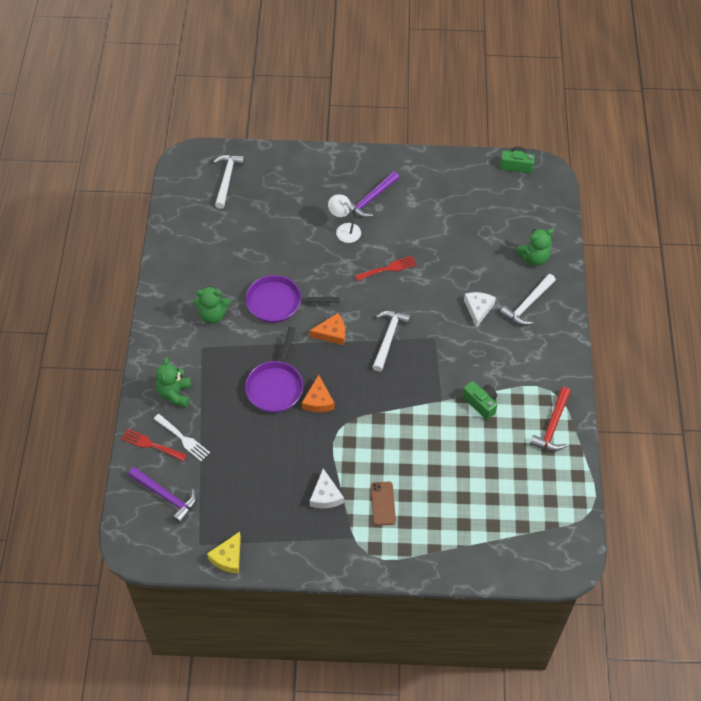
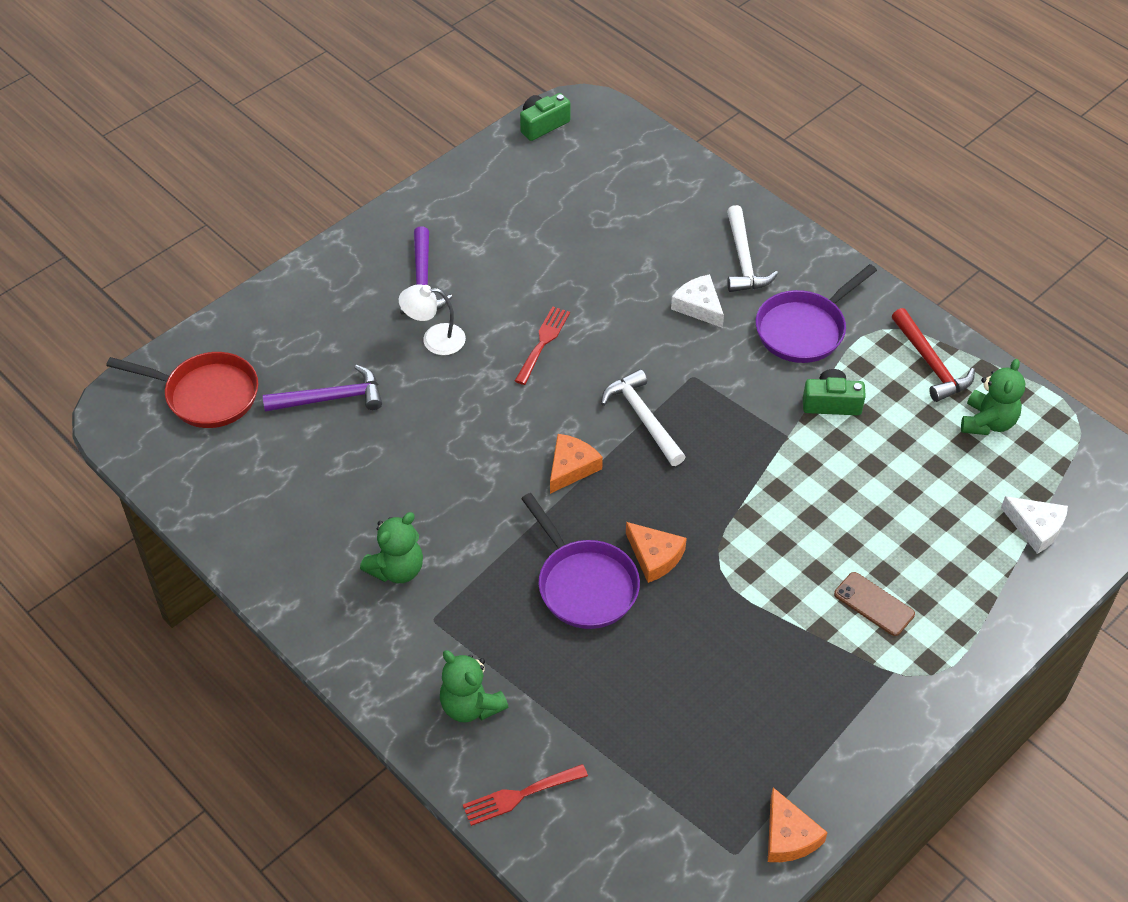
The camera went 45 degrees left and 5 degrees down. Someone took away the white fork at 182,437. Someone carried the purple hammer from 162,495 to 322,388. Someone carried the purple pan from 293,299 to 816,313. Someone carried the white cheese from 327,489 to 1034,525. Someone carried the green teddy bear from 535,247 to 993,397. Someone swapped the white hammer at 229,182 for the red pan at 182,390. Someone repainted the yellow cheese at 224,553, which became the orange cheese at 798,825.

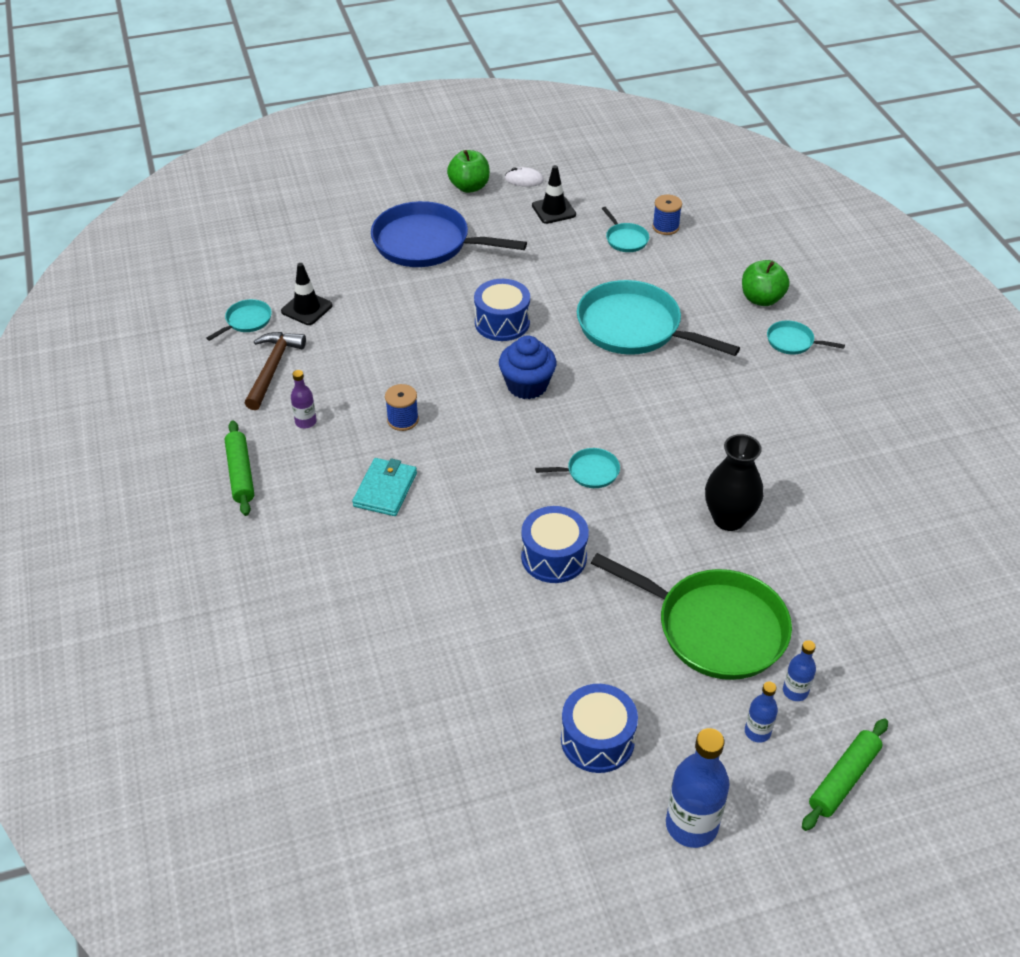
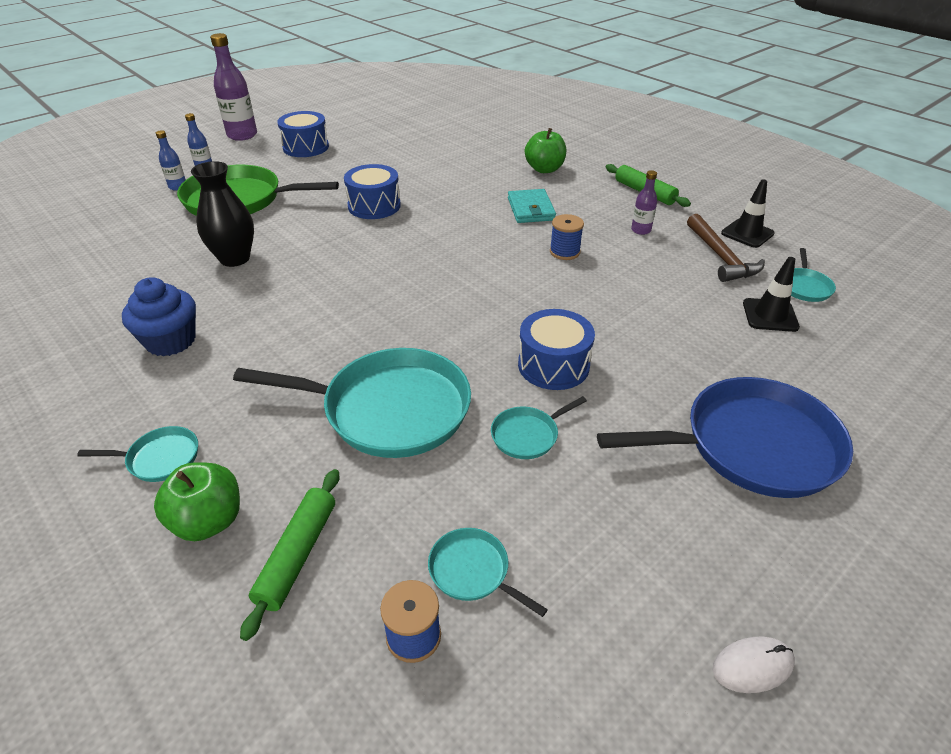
The camera went 155 degrees right and 5 degrees down. Someone carried the green apple from 468,171 to 545,150. Someone carried the blue cupcake from 527,367 to 159,316. Someone carried the black traffic cone from 554,194 to 748,213. Someone carried the turquoise pan from 577,468 to 539,427. Someone carried the green rolling pin from 845,774 to 289,555. Someone repainted the blue bottle at 698,788, which became the purple bottle at 233,87.

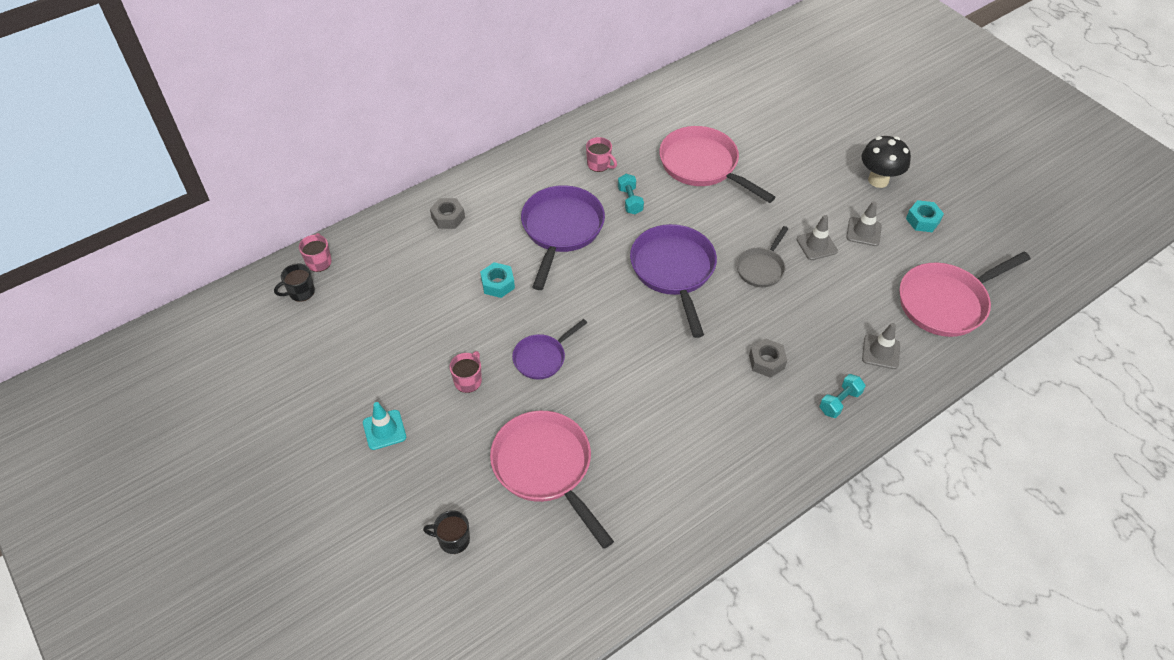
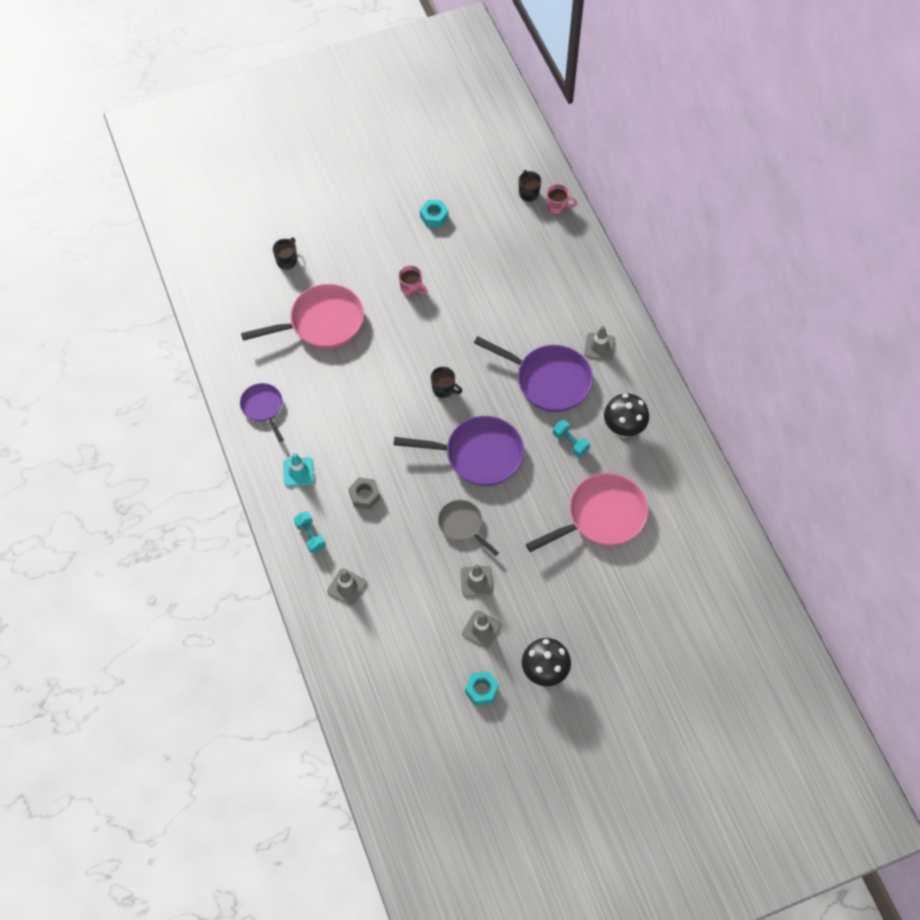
The camera went 105 degrees right and 10 degrees up. Someone took away the grey nut at 447,213. Someone took away the pink pan at 965,294. Someone put down the black mug at 446,382. Someone put down the grey traffic cone at 599,343. Someone carried the turquoise traffic cone from 384,426 to 298,470. Someone carried the turquoise nut from 497,280 to 434,213. Someone carried the purple pan from 549,349 to 262,412. Someone swapped the pink mug at 601,154 for the black mushroom at 626,415. Someone rotated the turquoise dumbbell at 631,194 by 45 degrees clockwise.

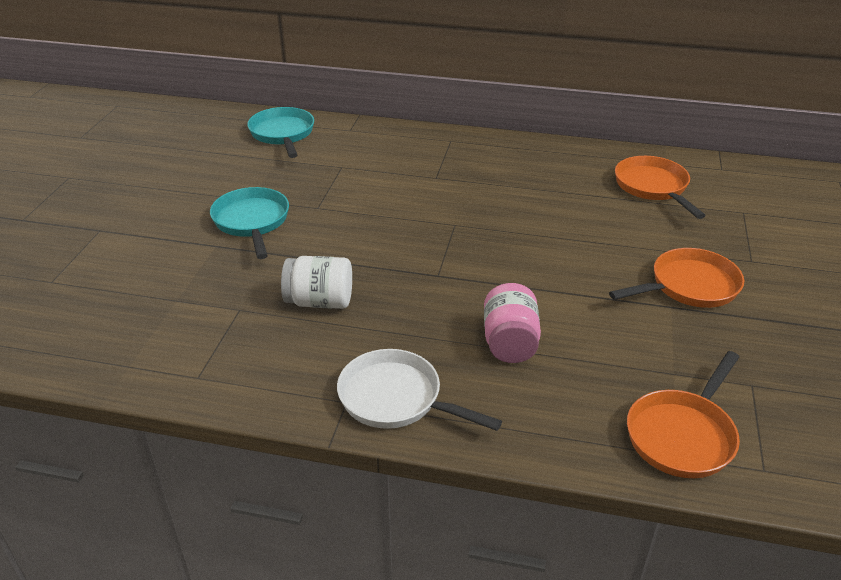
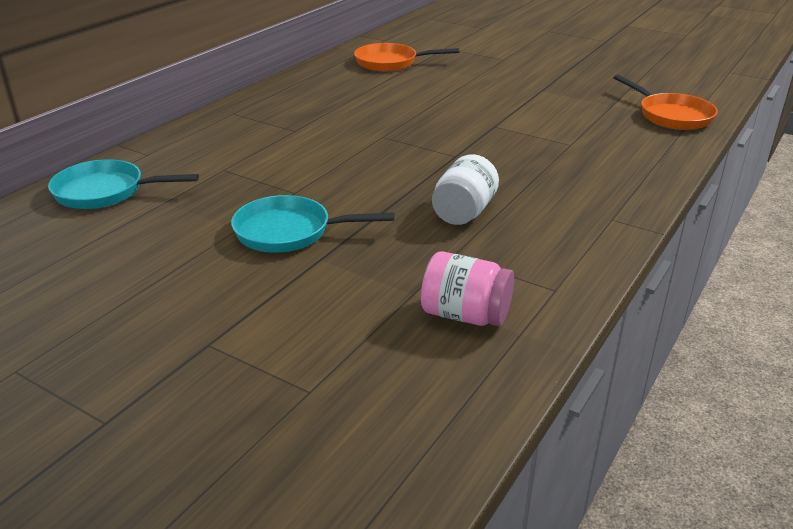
The camera went 70 degrees left and 5 degrees down. Someone took away the white pan at 419,390. Someone took away the orange pan at 676,278. Someone carried the pink jar from 512,323 to 467,288.

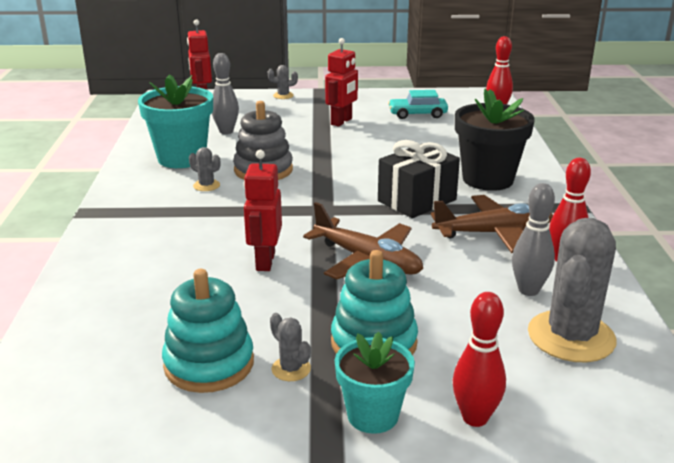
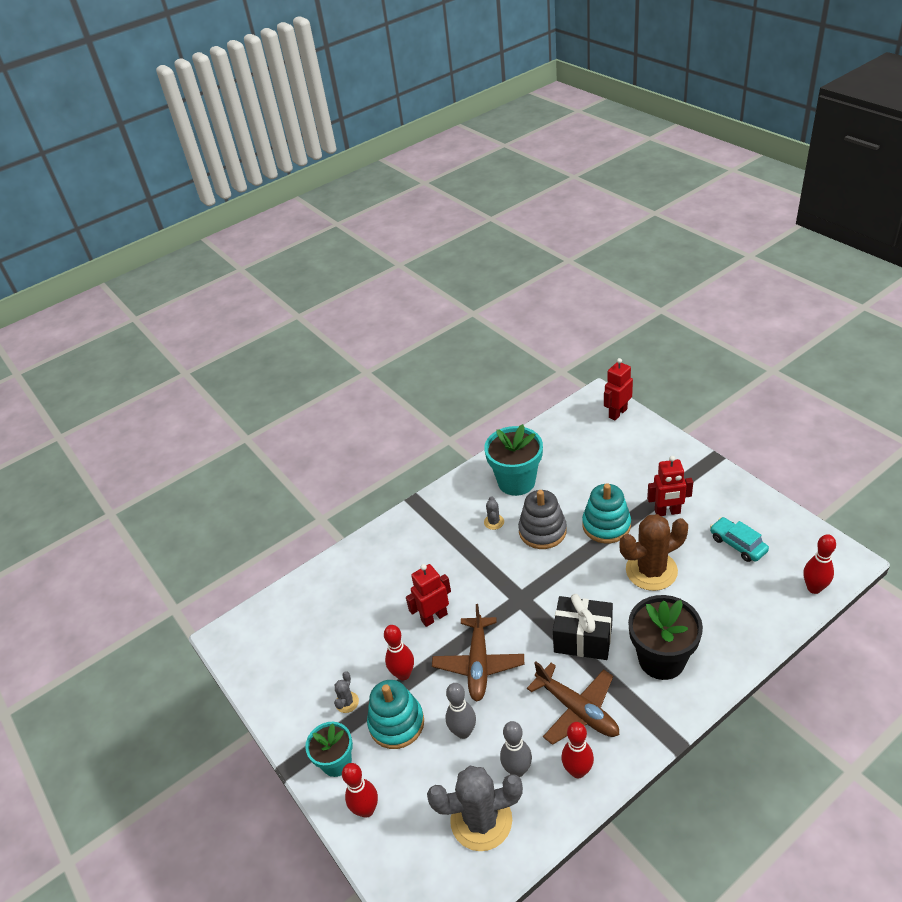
The camera went 60 degrees right and 15 degrees up. Someone took away the grey cactus at 283,82. Someone put down the red bowling pin at 399,653. Someone put down the brown cactus at 653,552. Someone carried the turquoise stacking toy from 208,331 to 606,513. Someone carried the grey bowling pin from 225,93 to 461,711.

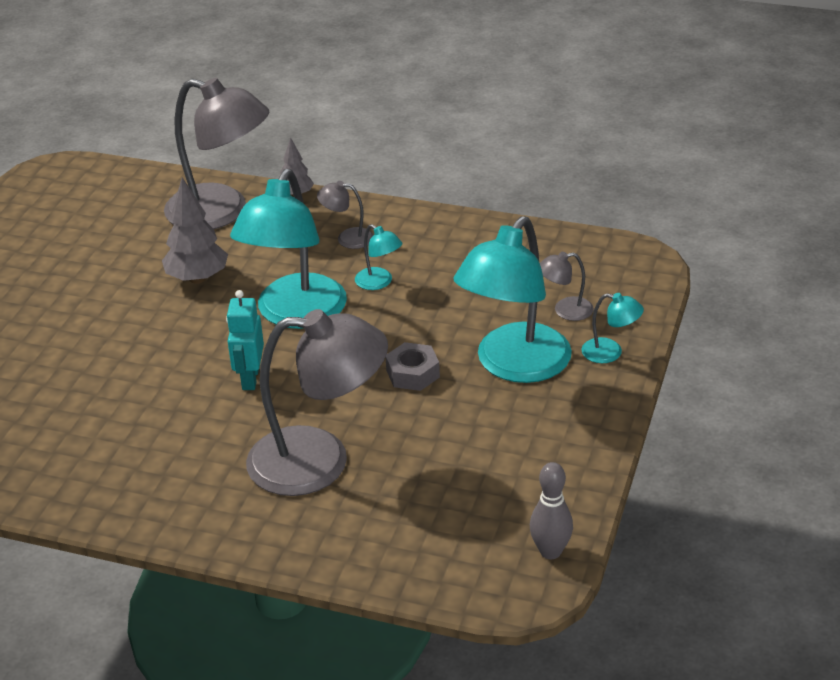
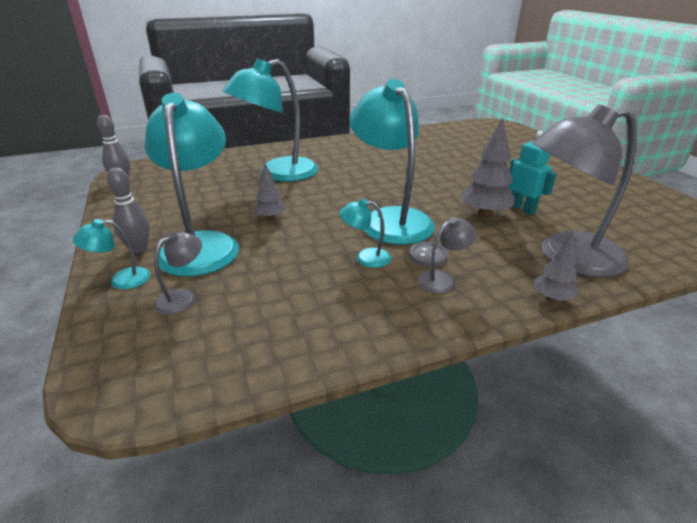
The camera went 140 degrees right and 5 degrees down. Someone put down the grey bowling pin at 128,210. Someone put down the grey button at 428,254. Someone carried the turquoise robot from 245,340 to 532,173. Someone swapped the grey nut at 413,366 for the grey tree at 269,191. Someone repainted the grey lamp at 317,402, which became the turquoise lamp at 270,119.

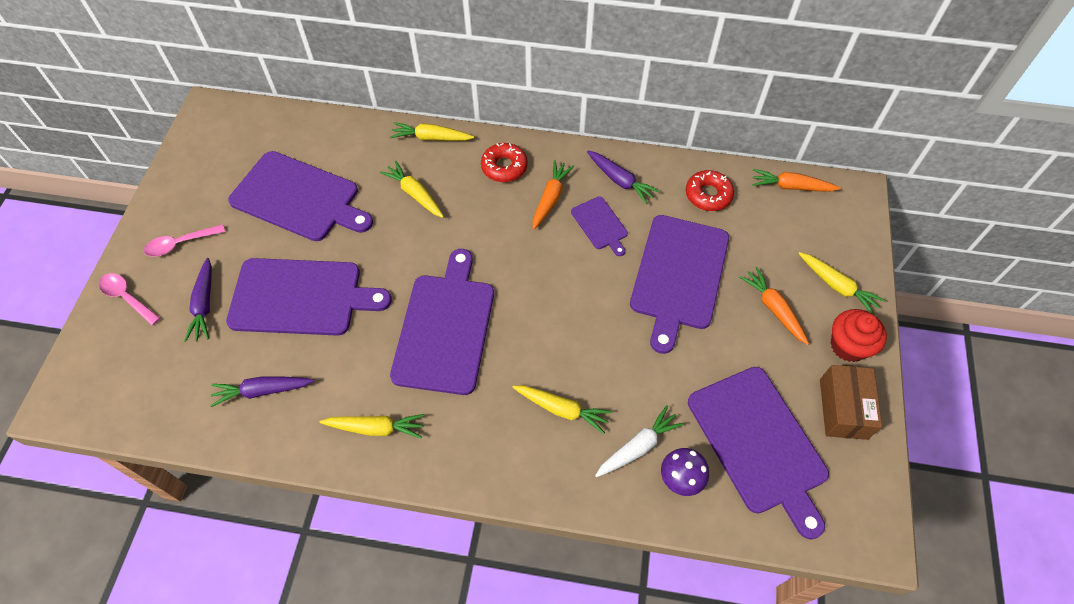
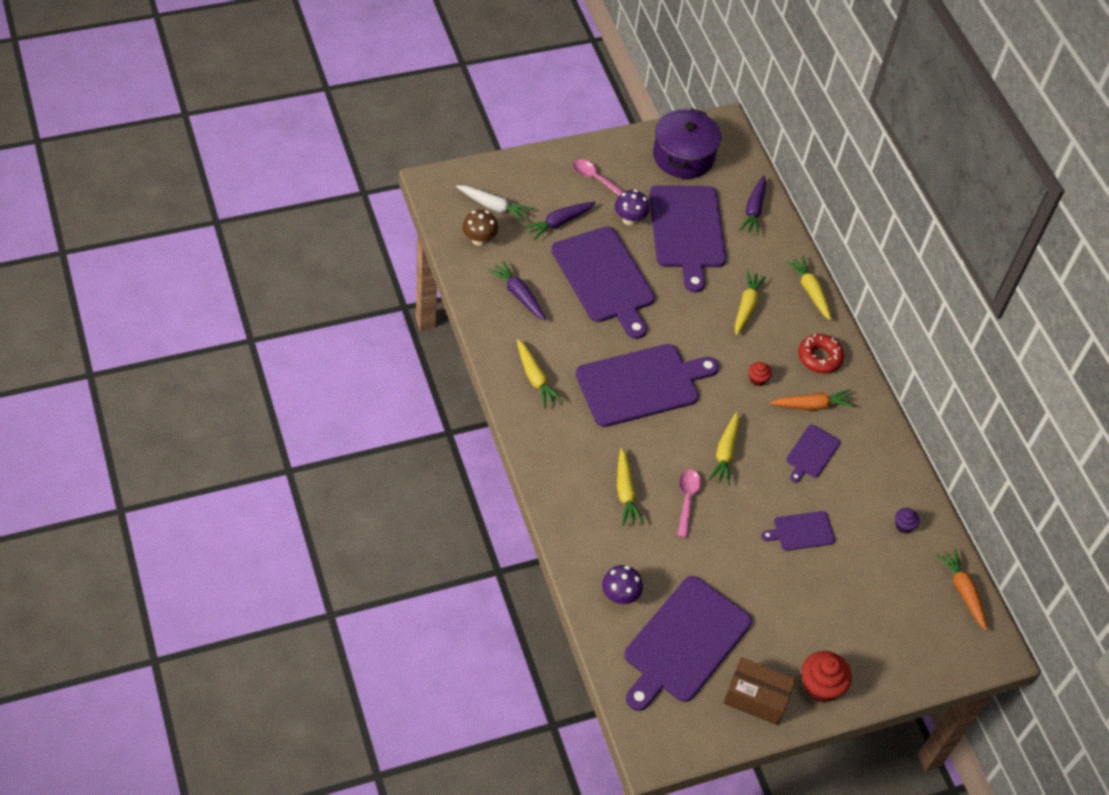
The camera went 55 degrees right and 5 degrees down. Someone took away the orange carrot at 774,306. Someone put down the brown mushroom at 480,228. Someone put down the purple mushroom at 632,208. Someone put down the purple pot at 687,143. Someone put down the red cupcake at 760,374. Someone carried the pink spoon from 129,299 to 689,503. Someone carried the purple carrot from 623,177 to 752,205. Someone carried the white carrot from 639,441 to 494,203. Someone carried the yellow carrot from 842,283 to 723,449. Someone swapped the red donut at 710,190 for the purple cupcake at 907,520. Someone rotated the brown box at 851,402 by 45 degrees clockwise. Someone scaled the purple cutting board at 679,284 by 0.48.

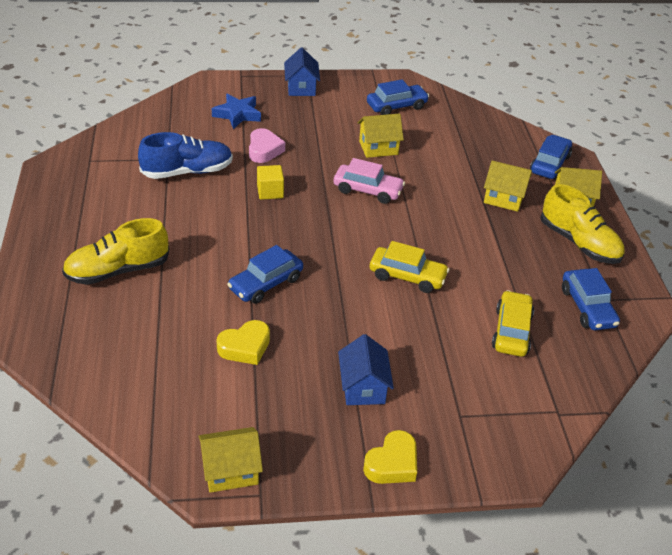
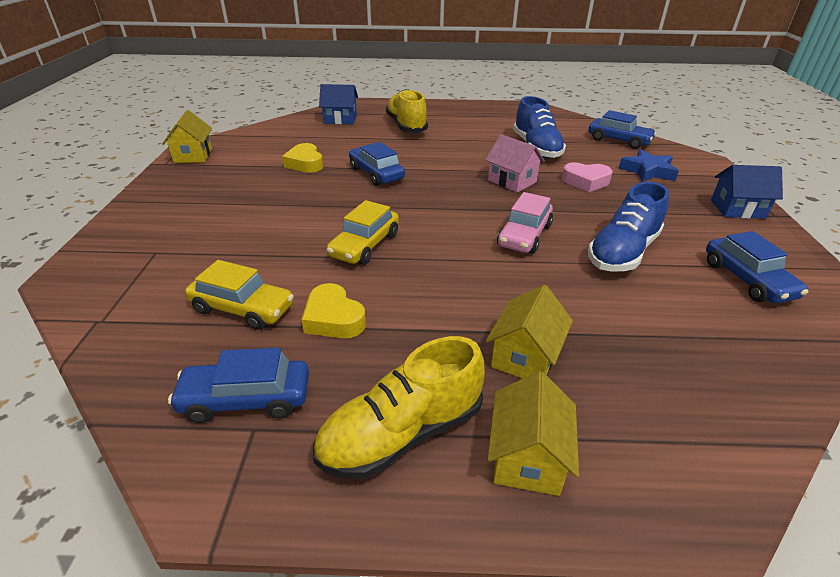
The camera went 100 degrees right and 5 degrees down. Someone carried the blue house from 366,369 to 338,104. Someone carried the yellow heart from 390,457 to 333,310. Someone carried the blue car from 551,157 to 622,129. Someone swapped the yellow cube at 270,182 for the pink house at 515,163. Someone swapped the yellow house at 381,135 for the blue shoe at 628,227.

